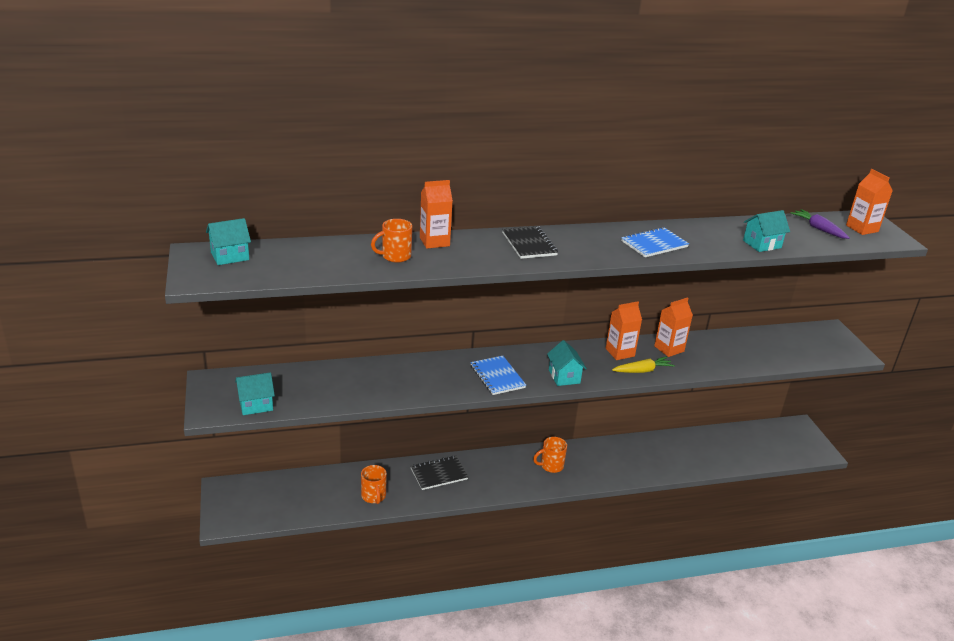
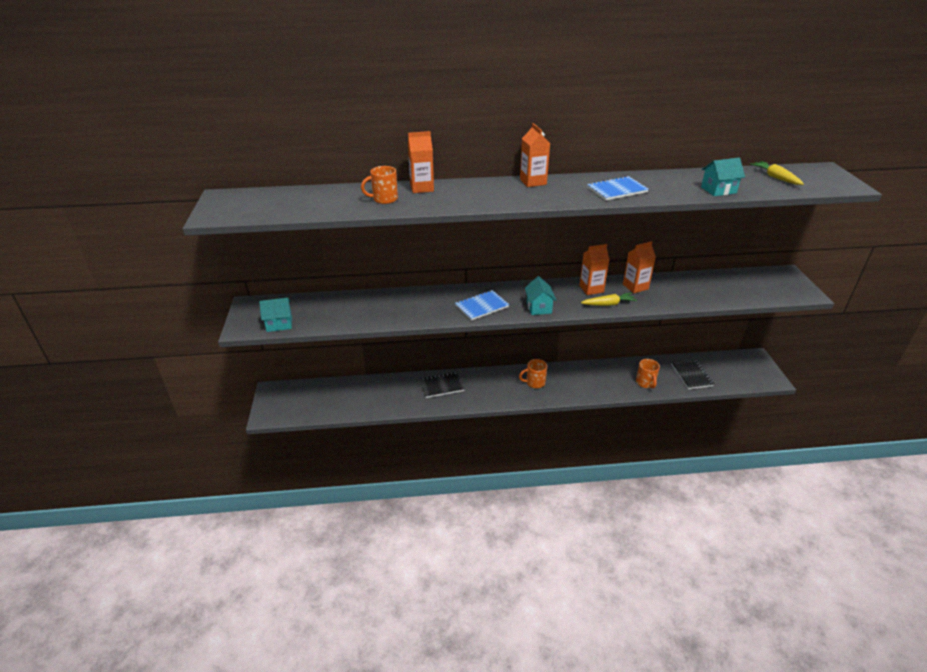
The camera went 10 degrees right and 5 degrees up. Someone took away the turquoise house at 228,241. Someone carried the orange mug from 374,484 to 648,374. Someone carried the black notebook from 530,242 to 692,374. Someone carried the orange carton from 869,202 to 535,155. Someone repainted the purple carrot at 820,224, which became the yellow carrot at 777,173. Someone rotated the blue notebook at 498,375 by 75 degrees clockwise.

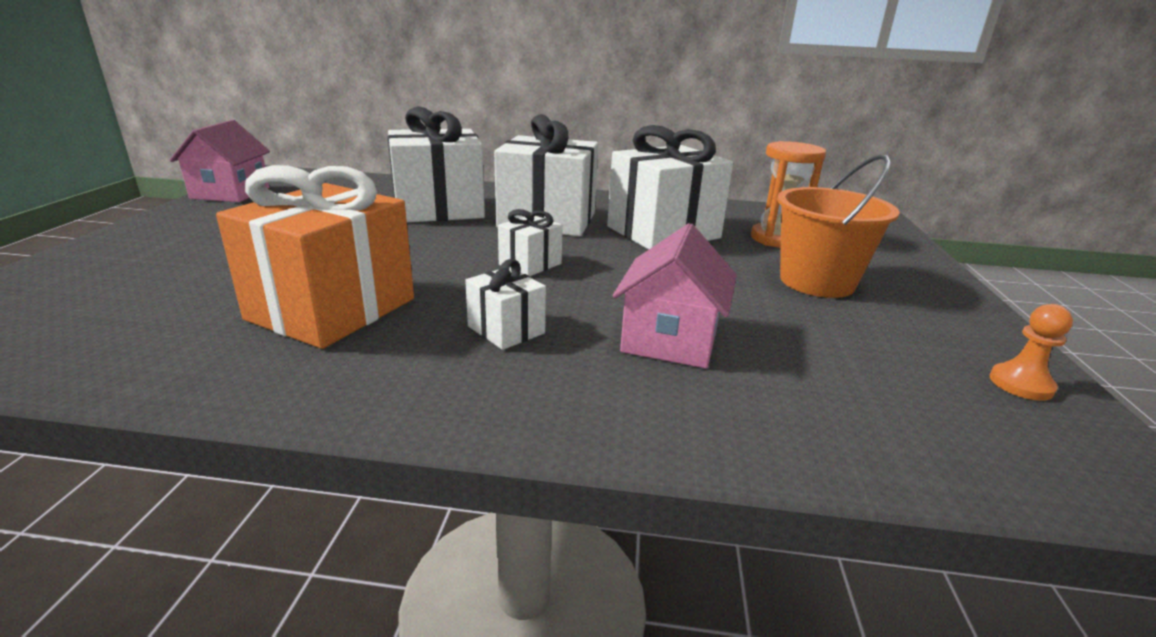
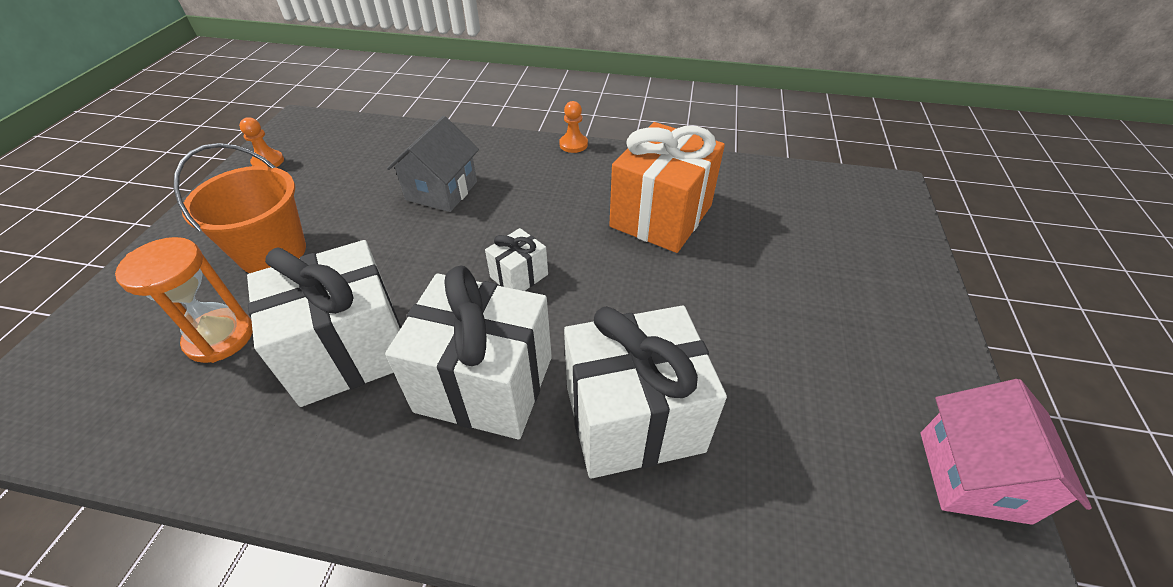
The camera went 175 degrees left and 20 degrees up. Someone took away the white gift at 505,304. Someone put down the orange pawn at 573,127. Someone repainted the pink house at 674,295, which became the grey house at 433,164.

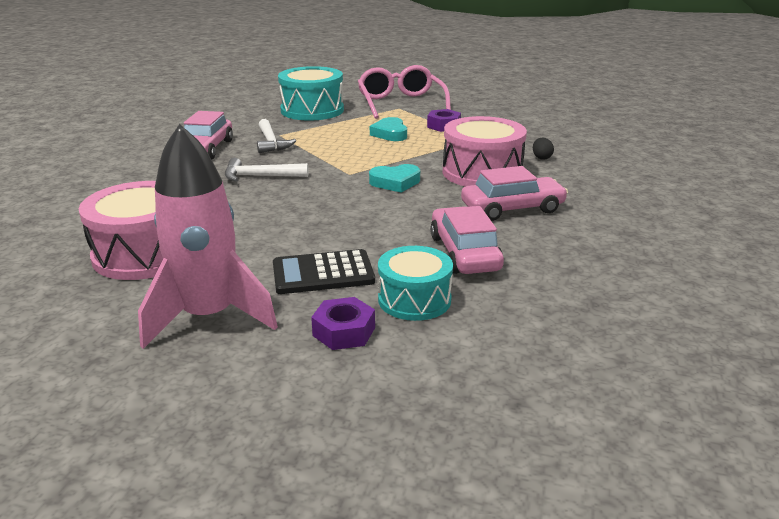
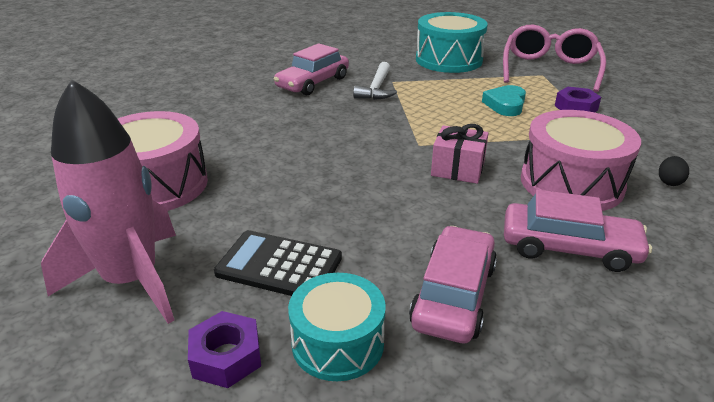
The camera went 30 degrees right and 5 degrees up. Someone took away the white hammer at 266,170. Someone swapped the turquoise heart at 394,178 for the pink gift at 460,154.

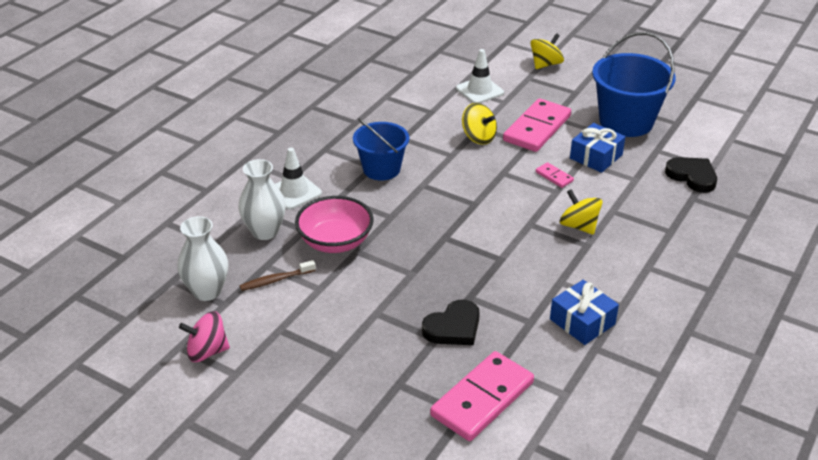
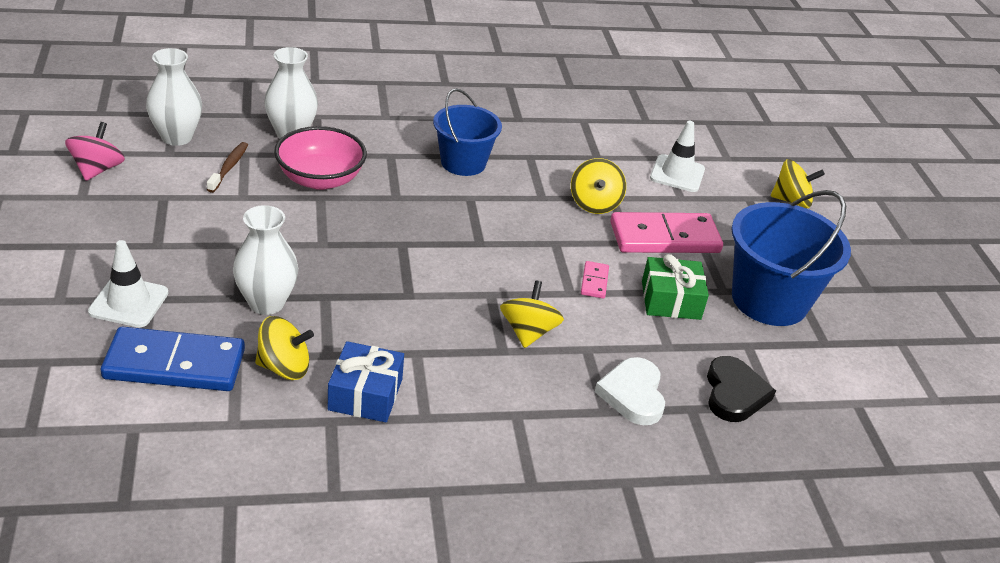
The camera went 45 degrees right and 0 degrees up. Someone put down the yellow spinning top at 284,348. Someone put down the white heart at 630,391. Someone carried the white traffic cone from 298,178 to 128,283. Someone swapped the black heart at 451,322 for the white vase at 265,260. Someone repainted the pink domino at 482,396, which became the blue domino at 173,359. Someone repainted the blue gift at 597,148, which became the green gift at 675,287. Someone rotated the pink spinning top at 204,336 by 60 degrees clockwise. Someone rotated the brown toothbrush at 278,275 by 75 degrees clockwise.

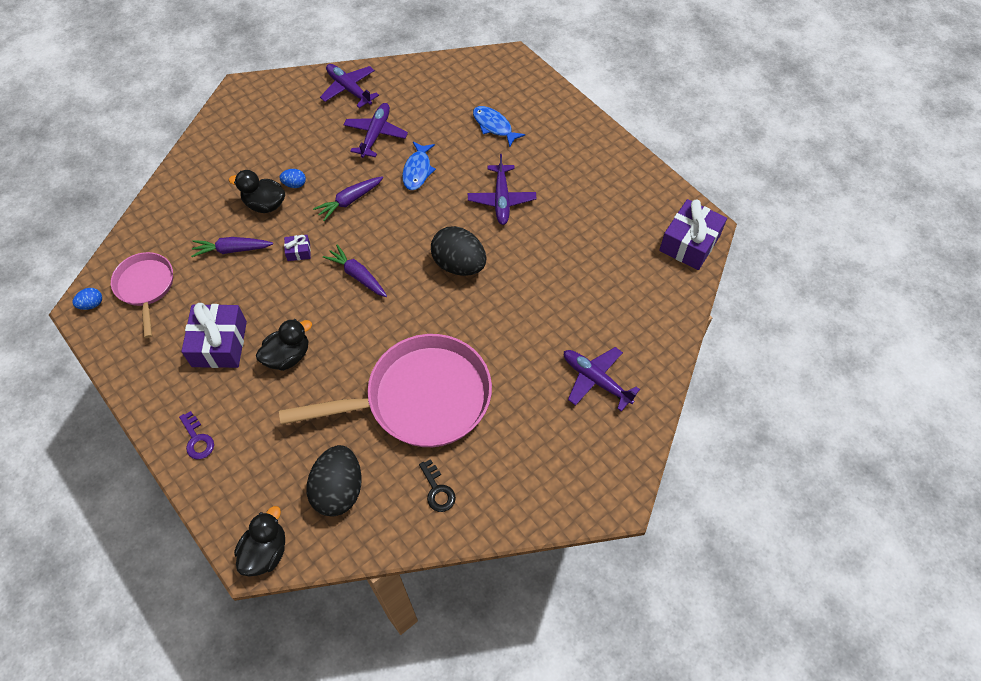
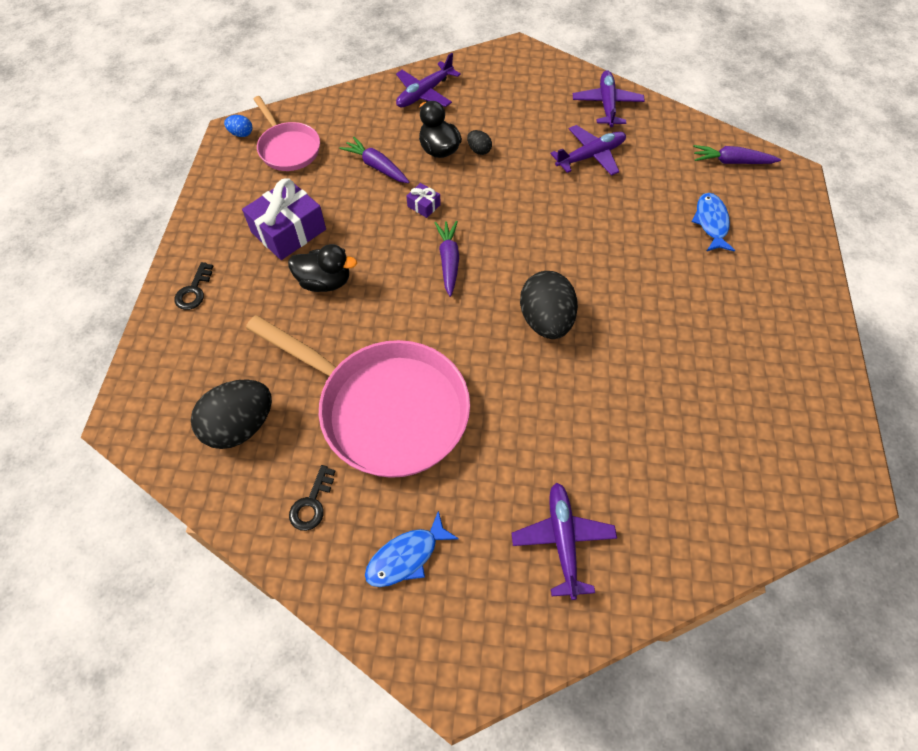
The camera went 45 degrees right and 0 degrees up. Someone took away the black duck at 259,541. Someone took away the purple gift at 693,234. Someone carried the purple carrot from 348,198 to 737,154. Someone carried the blue fish from 419,166 to 412,549. Someone carried the purple plane from 502,189 to 428,80. Someone repainted the purple key at 196,435, which became the black key at 193,286. Someone repainted the blue egg at 293,178, which became the black egg at 479,142. Someone rotated the pink pan at 142,295 by 120 degrees clockwise.

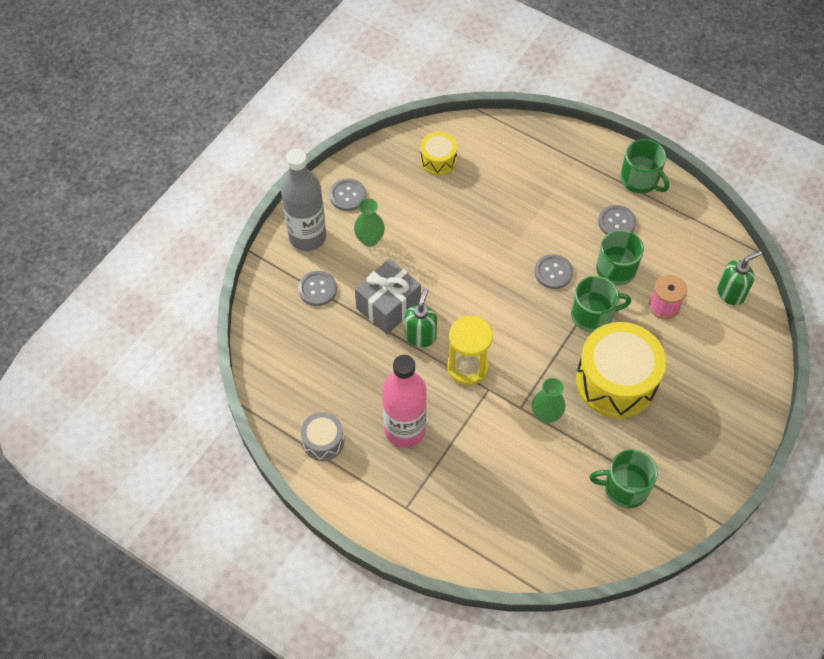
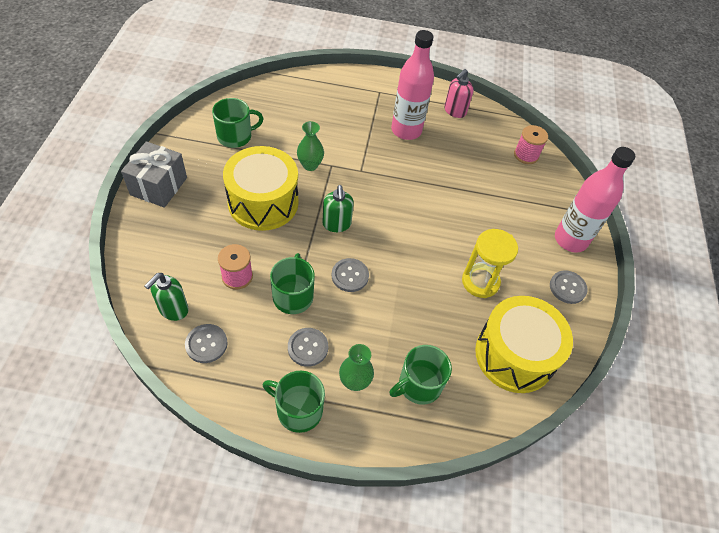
The camera went 150 degrees right and 5 degrees down. Someone put down the pink spool at 531,144. Someone carried the grey button from 317,288 to 206,343. Someone carried the green vase from 369,222 to 356,367. Someone carried the grey gift from 388,296 to 154,174. Someone carried the green soap dispenser from 420,317 to 338,208. Someone carried the yellow hourglass from 470,350 to 490,263. Someone carried the green mug from 601,304 to 420,375. Someone swapped the grey drum at 322,436 for the pink soap dispenser at 459,93. Someone repainted the grey bottle at 303,200, which became the pink bottle at 595,200. Someone scaled the yellow drum at 438,153 by 2.00.

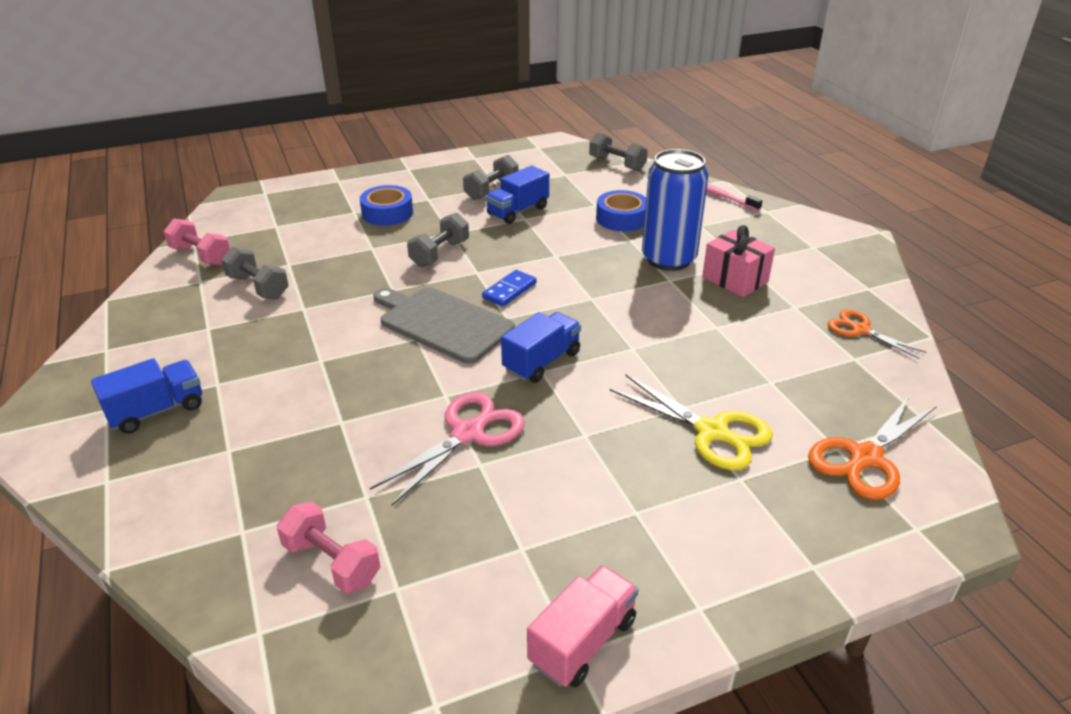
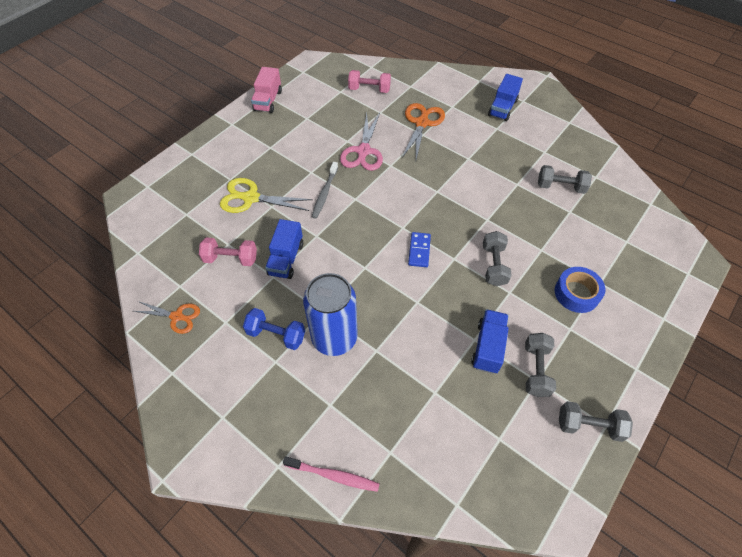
The camera went 150 degrees right and 20 degrees up. Someone took away the grey cutting board at 444,325. Someone took away the blue tape at 621,210. Someone put down the grey toothbrush at 325,190. Someone carried the pink dumbbell from 197,242 to 228,251. Someone carried the blue truck from 541,347 to 284,249. Someone carried the grey dumbbell from 618,151 to 596,421. Someone carried the orange scissors from 872,447 to 423,131. Someone swapped the pink gift at 738,261 for the blue dumbbell at 274,329.

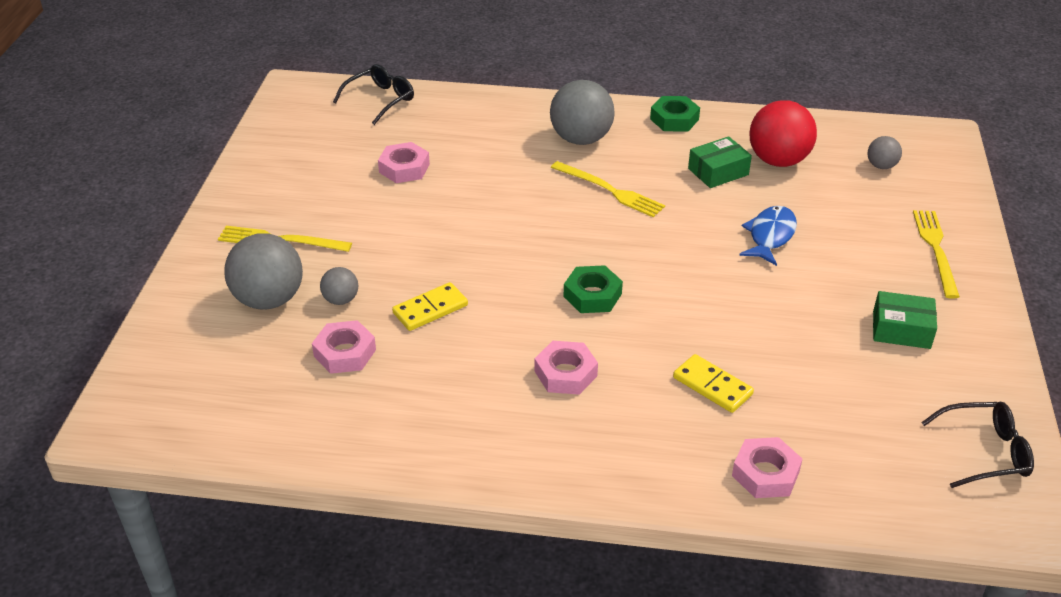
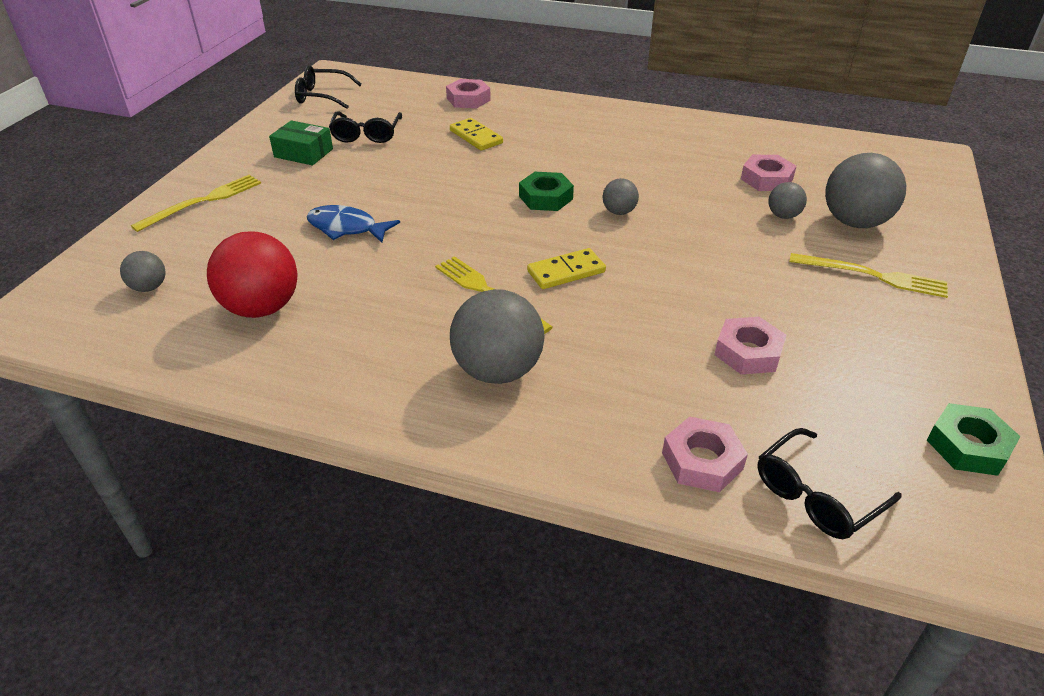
The camera went 170 degrees left and 0 degrees up. Someone took away the green box at 720,162. Someone put down the black glasses at 365,127. Someone put down the grey ball at 621,196. Someone carried the yellow domino from 430,306 to 566,268. Someone carried the pink nut from 566,368 to 705,454. Someone carried the green nut from 675,114 to 974,439. Someone rotated the blue fish at 768,236 by 75 degrees clockwise. Someone rotated the yellow fork at 936,254 by 150 degrees counterclockwise.

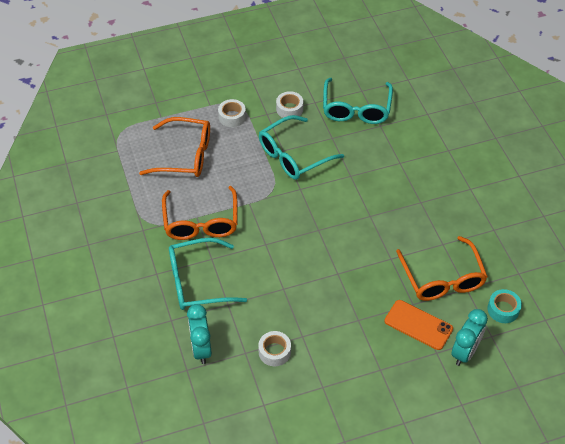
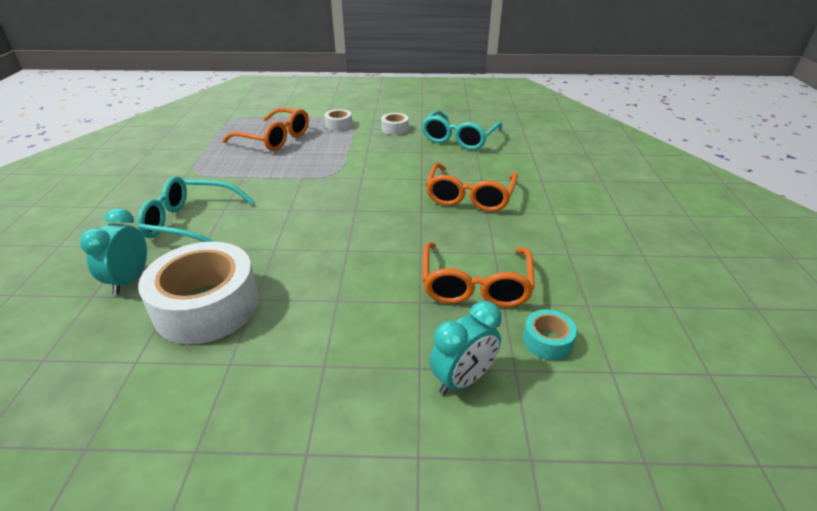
The camera went 20 degrees right and 15 degrees down. Someone took away the turquoise glasses at 301,147. Someone took away the orange phone at 418,325. Someone carried the orange glasses from 199,213 to 472,187. Someone scaled the white tape at 274,348 by 2.24.

